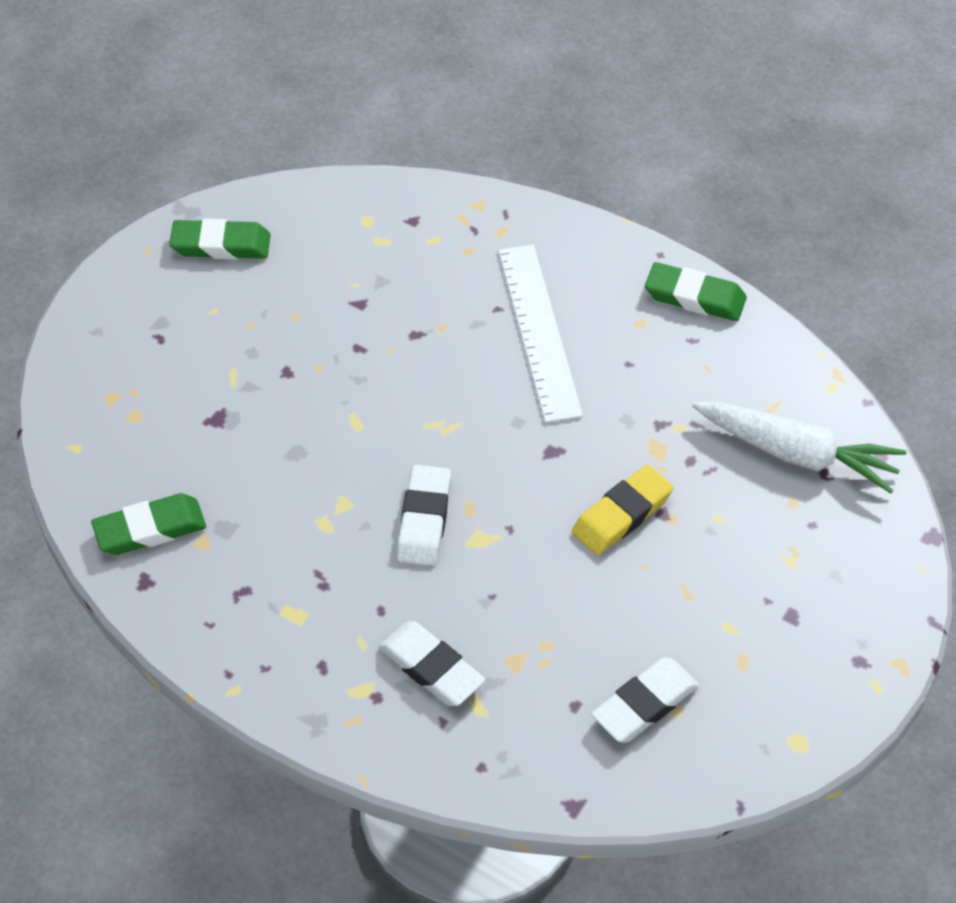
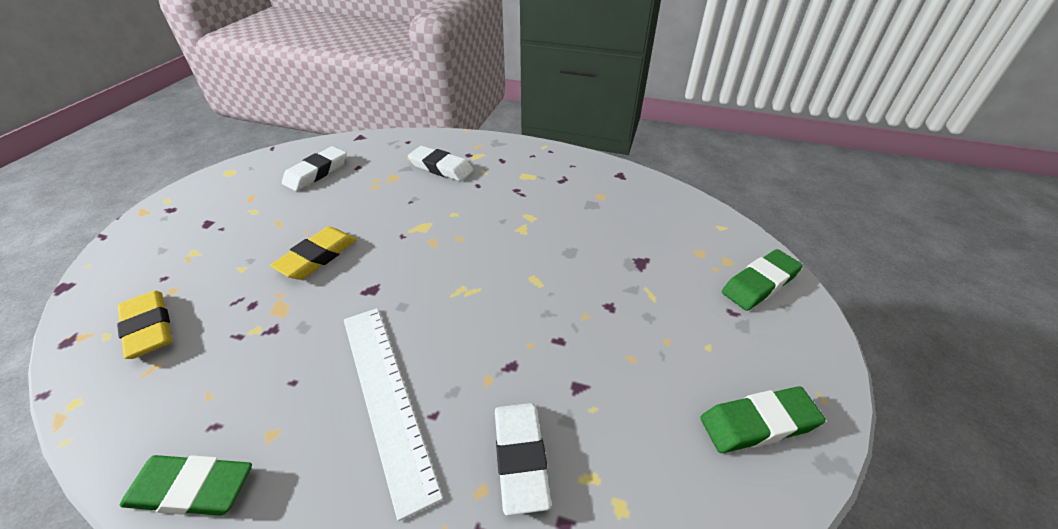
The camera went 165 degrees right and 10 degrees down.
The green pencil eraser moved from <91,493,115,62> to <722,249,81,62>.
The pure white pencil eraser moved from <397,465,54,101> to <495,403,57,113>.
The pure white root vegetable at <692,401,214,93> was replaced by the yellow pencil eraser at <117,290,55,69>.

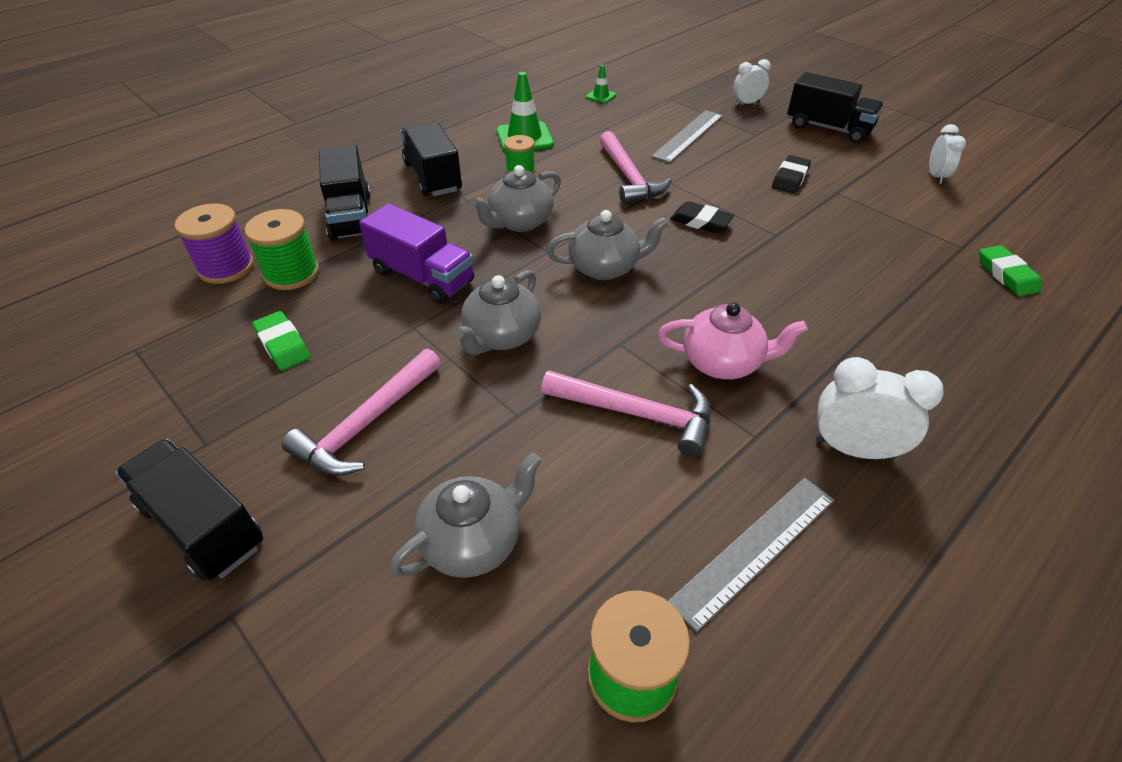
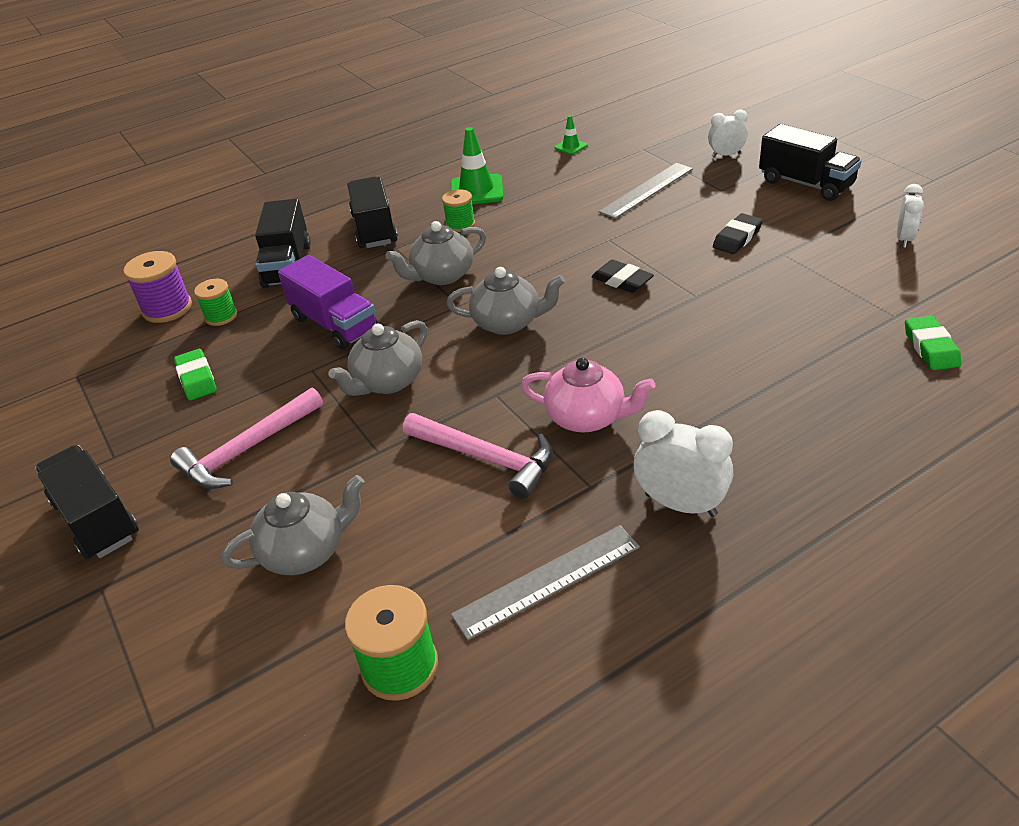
The camera went 15 degrees right and 5 degrees down.
The rosy carpenter's hammer at <599,131,73,73> disappeared.
The green bobbin at <245,209,74,81> changed to 0.65 times the size.

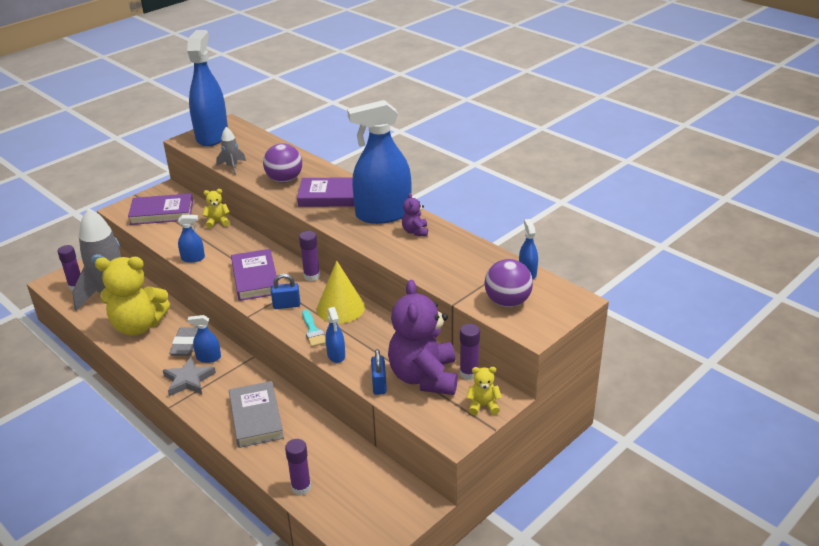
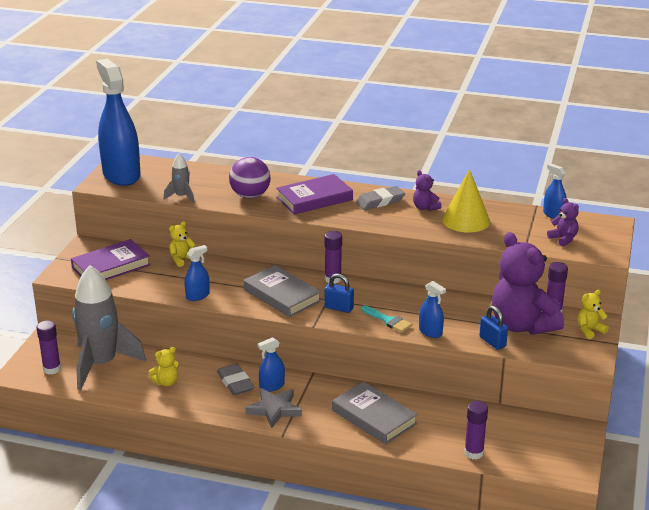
The camera went 30 degrees left and 5 degrees down.
The yellow solid cone moved from <317,261,48,62> to <442,169,48,64>.
The blue spray bottle at <347,100,64,124> was replaced by the gray pencil eraser at <356,186,49,24>.
The purple play ball at <484,259,49,48> was replaced by the purple stuffed bear at <547,198,32,48>.
The purple hardcover at <231,249,48,52> became the gray hardcover at <243,265,78,52>.
The blue padlock at <271,274,29,35> turned 60 degrees clockwise.
The yellow stuffed bear at <95,257,75,79> changed to 0.43 times the size.

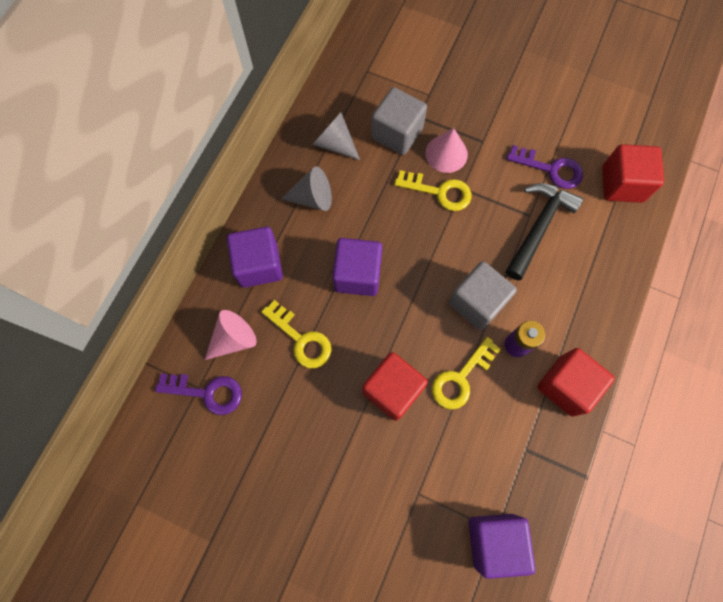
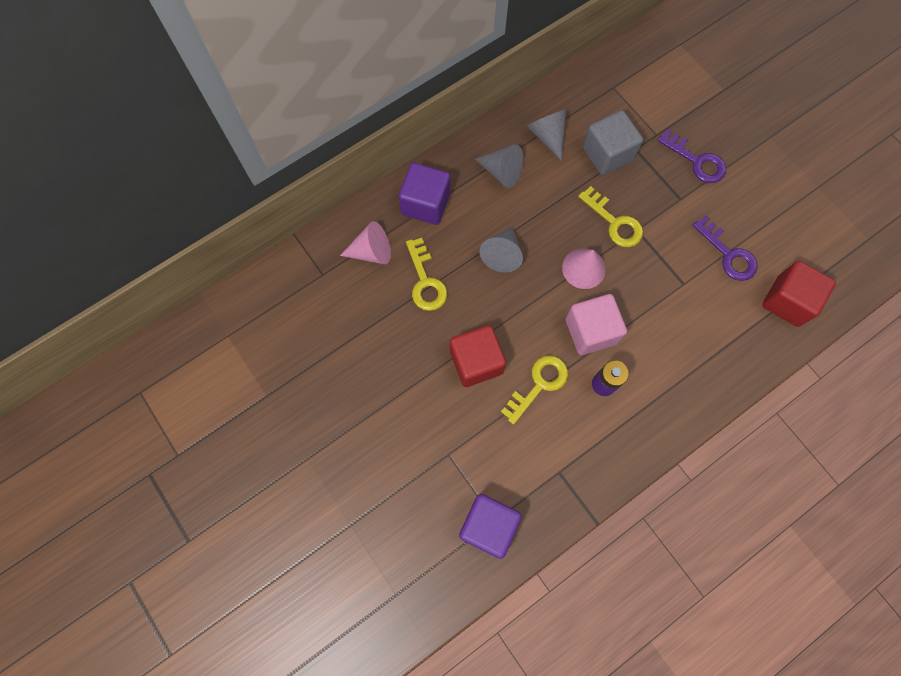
The camera went 30 degrees right and 0 degrees up.
The ebony carpenter's hammer at <506,183,77,97> disappeared.
The scarlet block at <537,348,78,69> disappeared.
The purple door key moved from <155,373,87,42> to <658,129,68,54>.
The rosy solid cone moved from <425,128,43,45> to <562,249,44,40>.
The purple block at <332,238,50,58> was replaced by the gray solid cone at <479,227,44,45>.
The gray block at <449,261,68,69> became the rosy block at <565,294,62,61>.
The yellow door key at <432,337,69,73> turned 150 degrees clockwise.

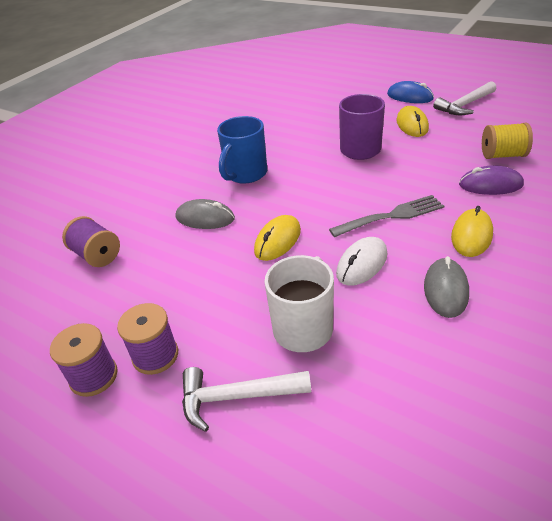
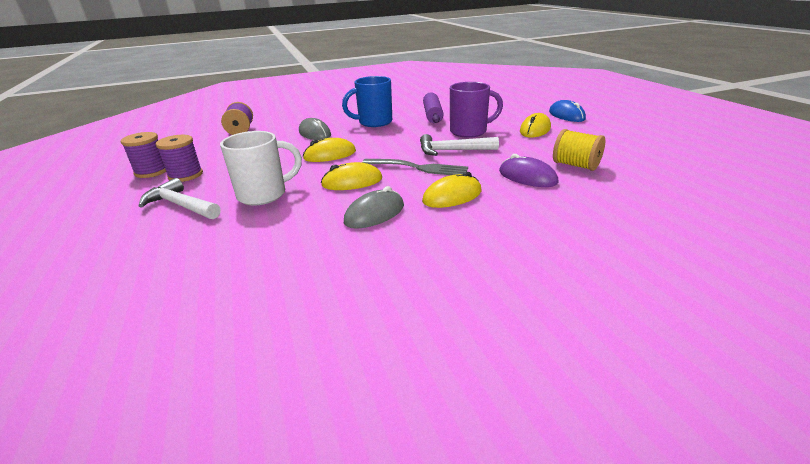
The camera went 35 degrees right and 10 degrees down.
The purple rolling pin at <423,92,21,31> appeared.
The pure white carpenter's hammer moved from <433,81,63,34> to <420,134,79,22>.
The pure white computer mouse at <336,237,51,49> became the yellow computer mouse at <321,162,61,28>.

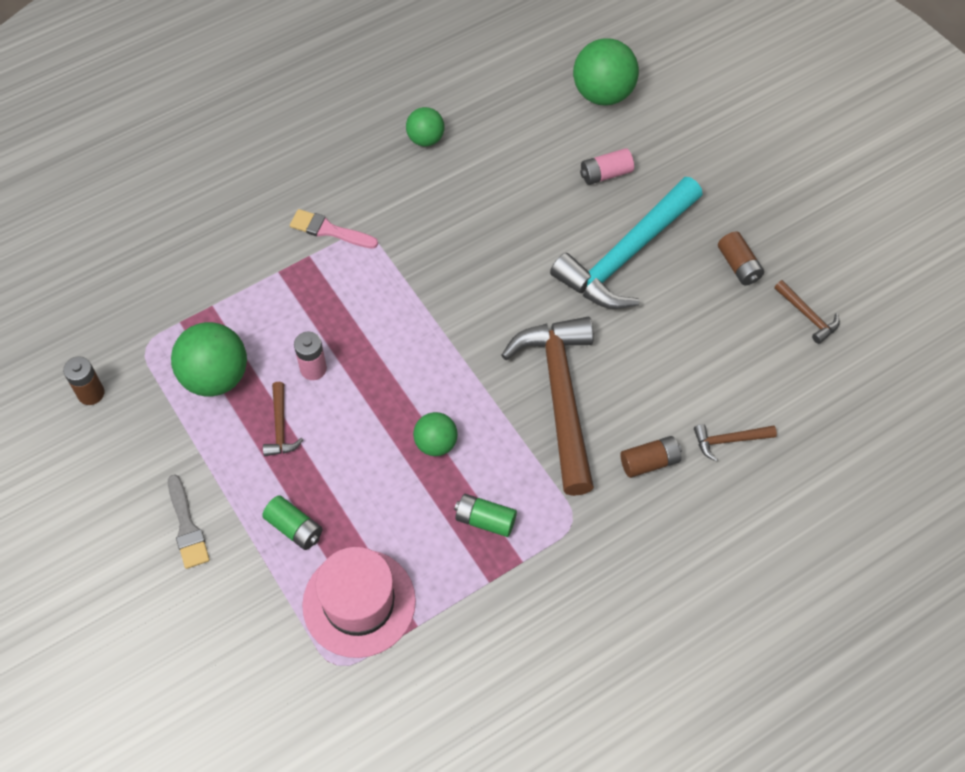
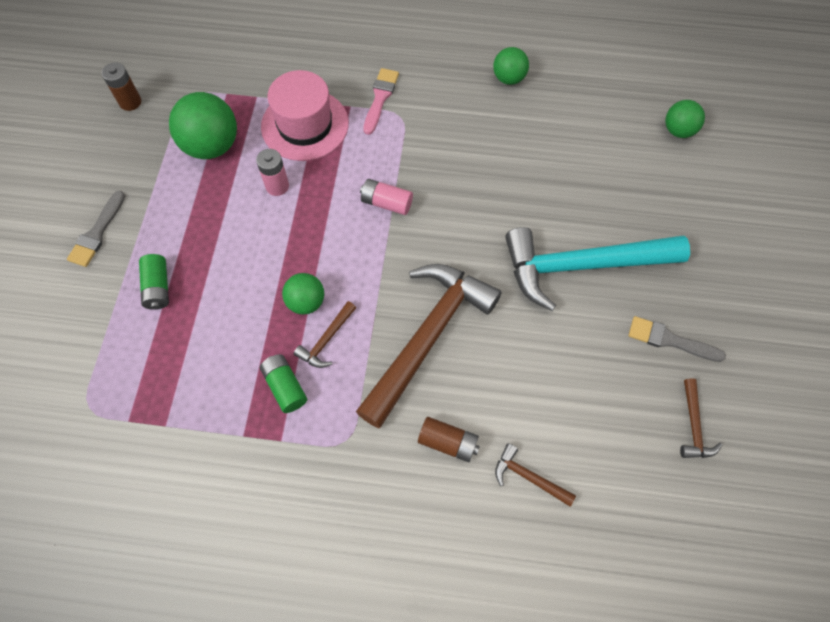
The camera went 40 degrees right and 5 degrees up.
The dark brown carpenter's hammer moved from <263,382,40,74> to <294,301,62,67>.
The rosy tall hat moved from <302,547,114,111> to <261,70,88,91>.
The rosy power cell moved from <580,148,54,37> to <360,179,53,36>.
The dark brown power cell at <718,231,46,54> was replaced by the gray brush at <629,316,97,46>.
The rosy brush at <290,209,88,40> turned 45 degrees clockwise.
The green play ball at <573,38,66,68> changed to 0.58 times the size.

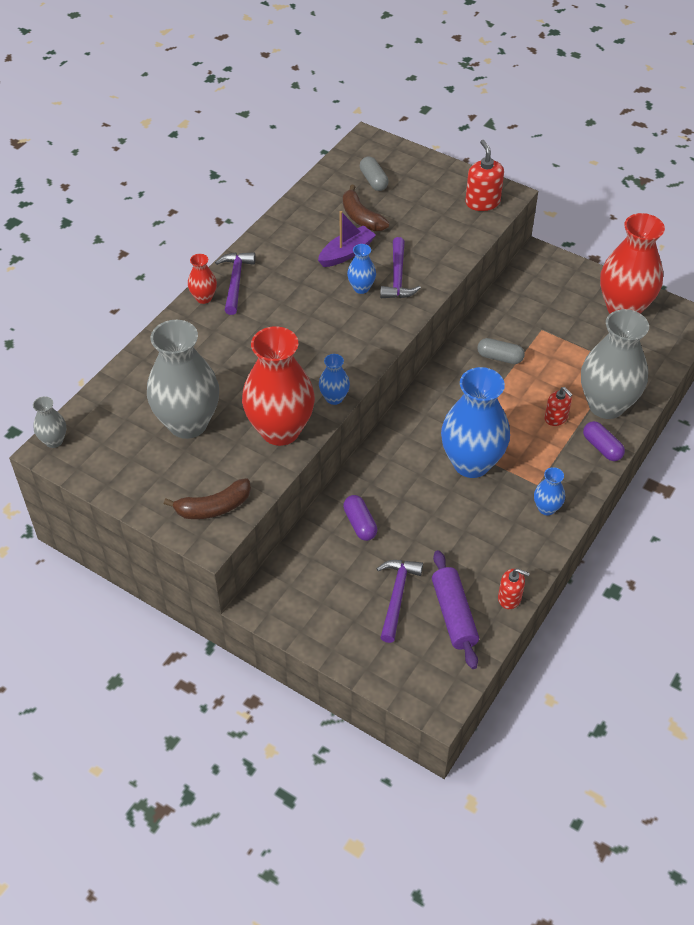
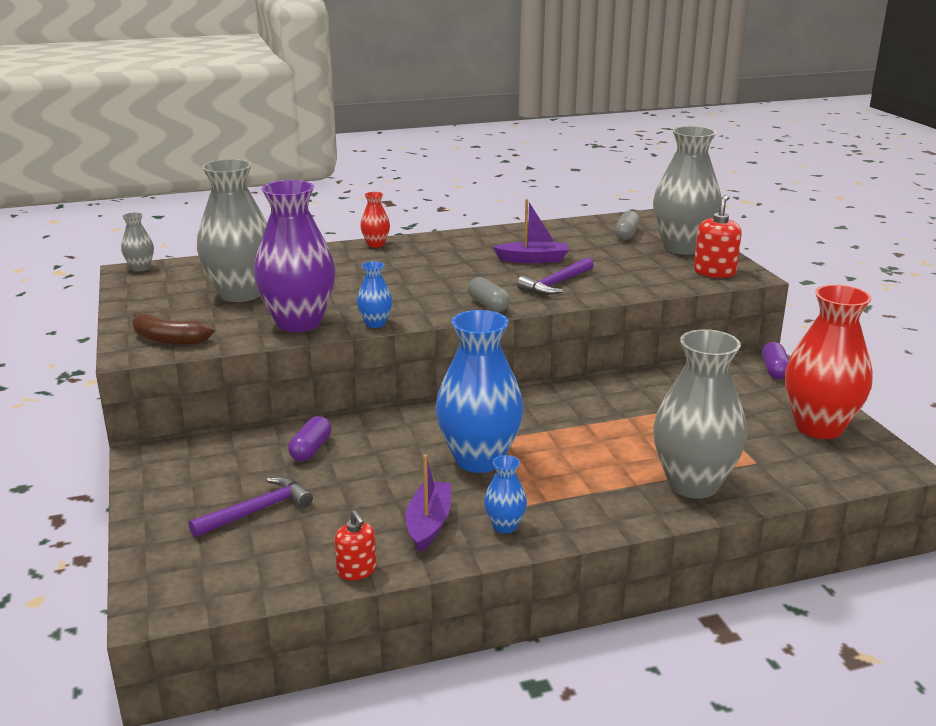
The camera went 40 degrees right and 25 degrees down.
The purple carpenter's hammer at <215,252,40,63> disappeared.
The dark brown toy banana at <343,184,46,47> disappeared.
The blue flower vase at <347,244,29,50> disappeared.
The purple rolling pin at <432,550,47,119> disappeared.
The scarlet soap pump at <544,387,28,39> disappeared.
The purple boat at <405,455,46,97> appeared.
The gray flower vase at <653,126,68,129> appeared.
The gray pill shape moved from <477,338,48,26> to <468,277,42,35>.
The purple pill shape moved from <583,421,42,40> to <762,342,27,37>.
The scarlet flower vase at <242,326,73,120> became the purple flower vase at <254,180,82,152>.

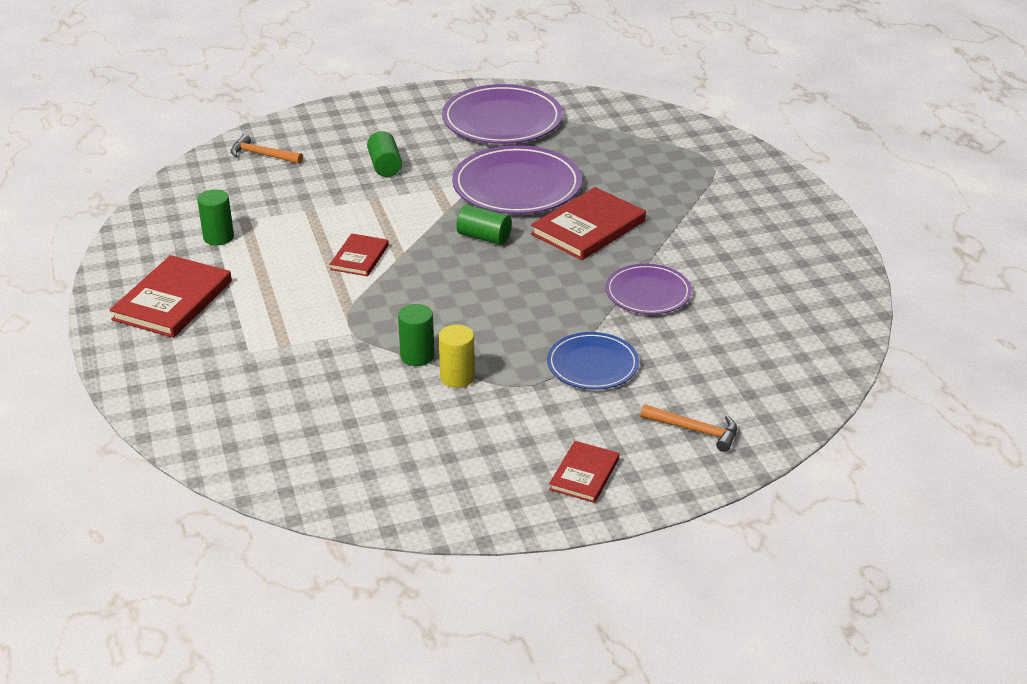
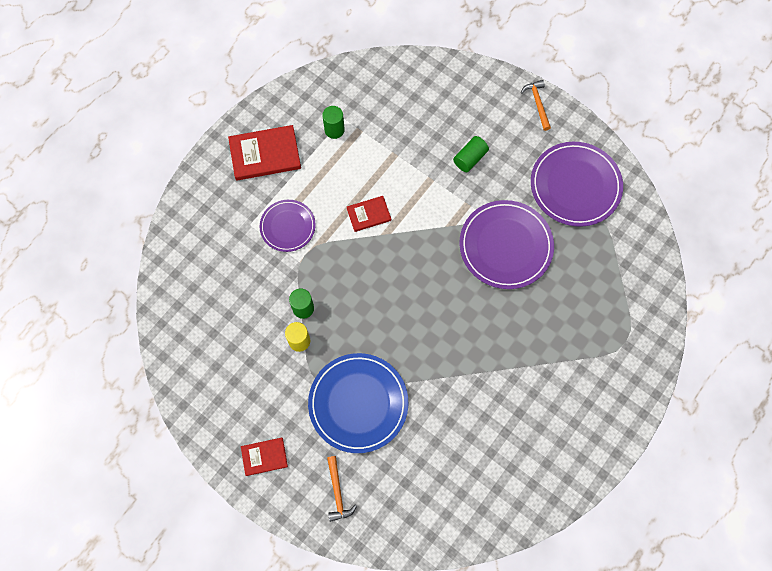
The camera went 55 degrees right and 35 degrees up.
The green cylinder shape at <456,204,56,41> disappeared.
The scarlet hardcover at <531,187,115,73> disappeared.
The orange carpenter's hammer moved from <231,134,72,30> to <521,80,30,51>.
The purple plate moved from <605,264,87,50> to <260,200,56,52>.
The blue plate at <547,332,92,58> changed to 1.67 times the size.

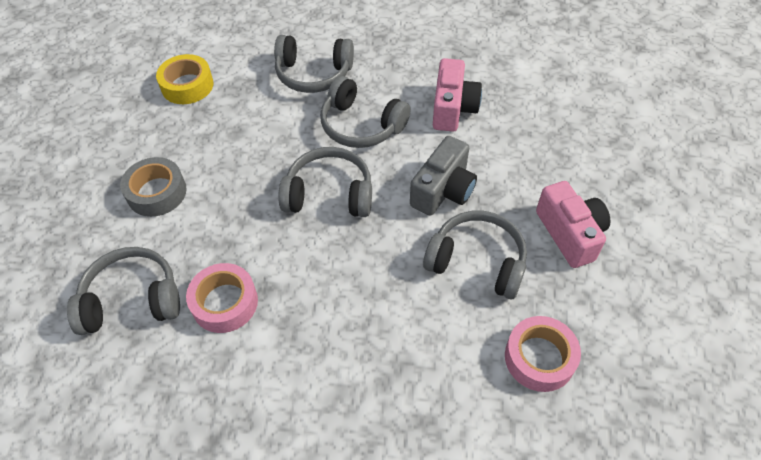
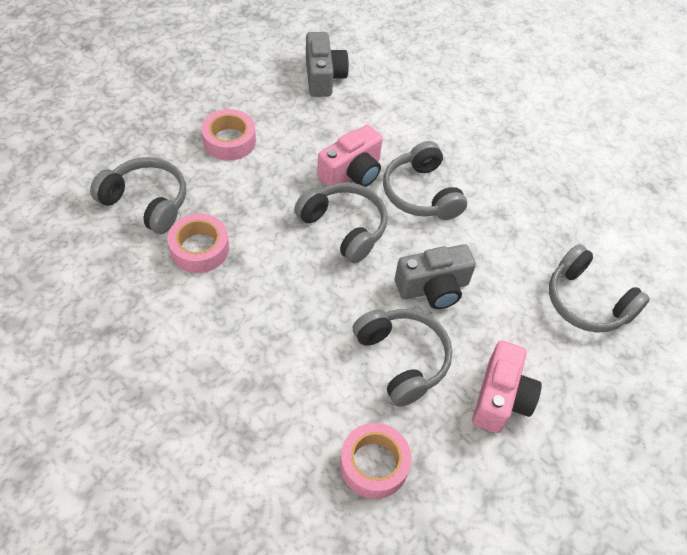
The camera went 35 degrees right and 0 degrees up.
The gray headset moved from <274,35,80,58> to <549,244,101,89>.
The rosy photo camera moved from <433,58,49,74> to <317,125,66,62>.
The yellow tape at <156,54,58,50> was replaced by the gray photo camera at <306,32,43,65>.
The gray tape at <120,157,67,60> became the rosy tape at <201,109,55,52>.

